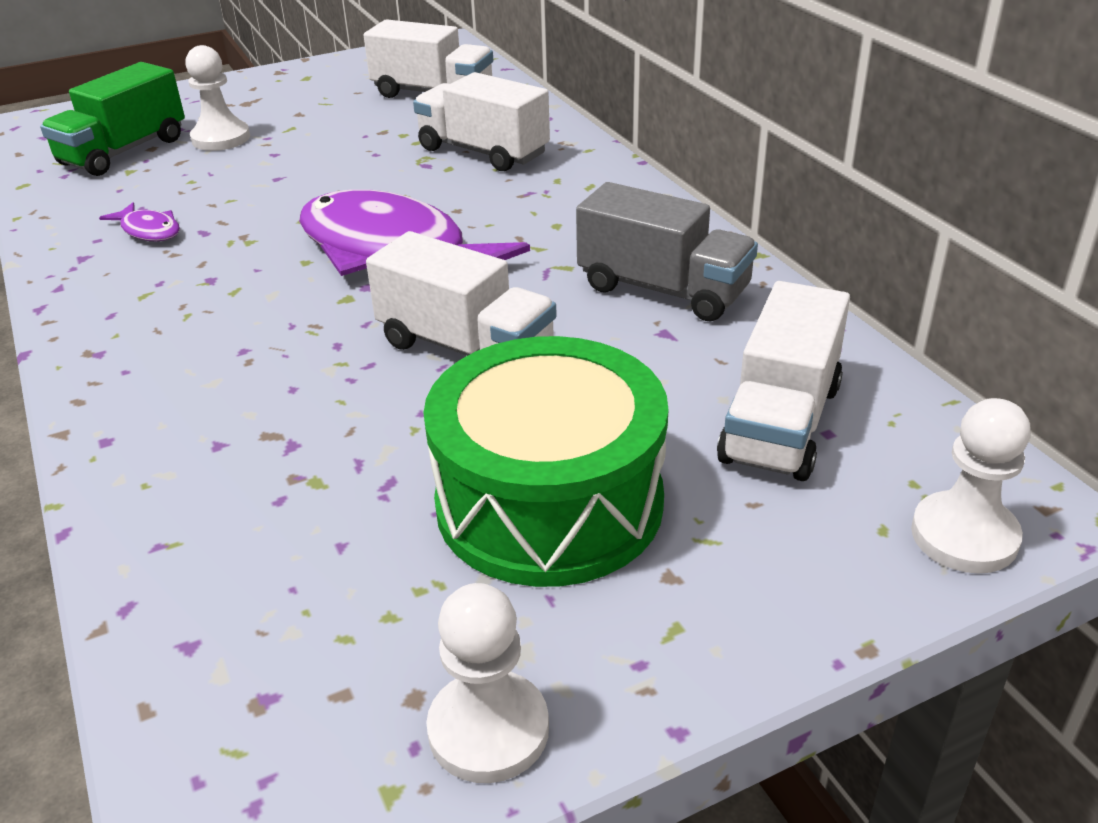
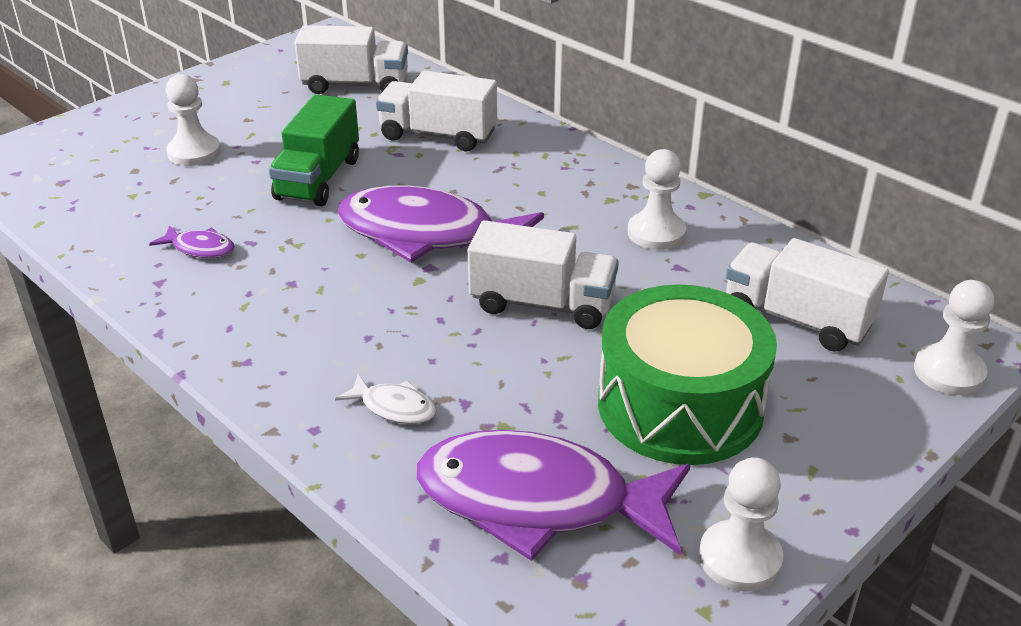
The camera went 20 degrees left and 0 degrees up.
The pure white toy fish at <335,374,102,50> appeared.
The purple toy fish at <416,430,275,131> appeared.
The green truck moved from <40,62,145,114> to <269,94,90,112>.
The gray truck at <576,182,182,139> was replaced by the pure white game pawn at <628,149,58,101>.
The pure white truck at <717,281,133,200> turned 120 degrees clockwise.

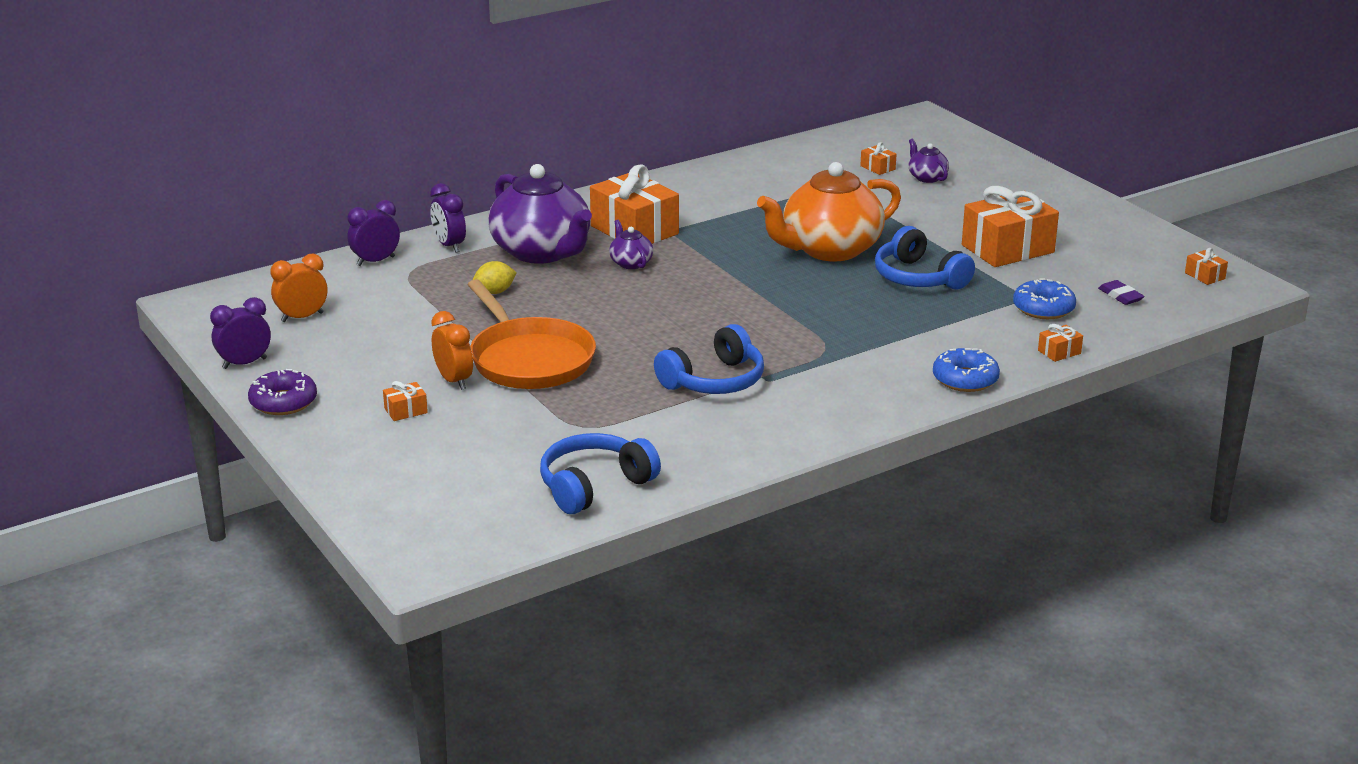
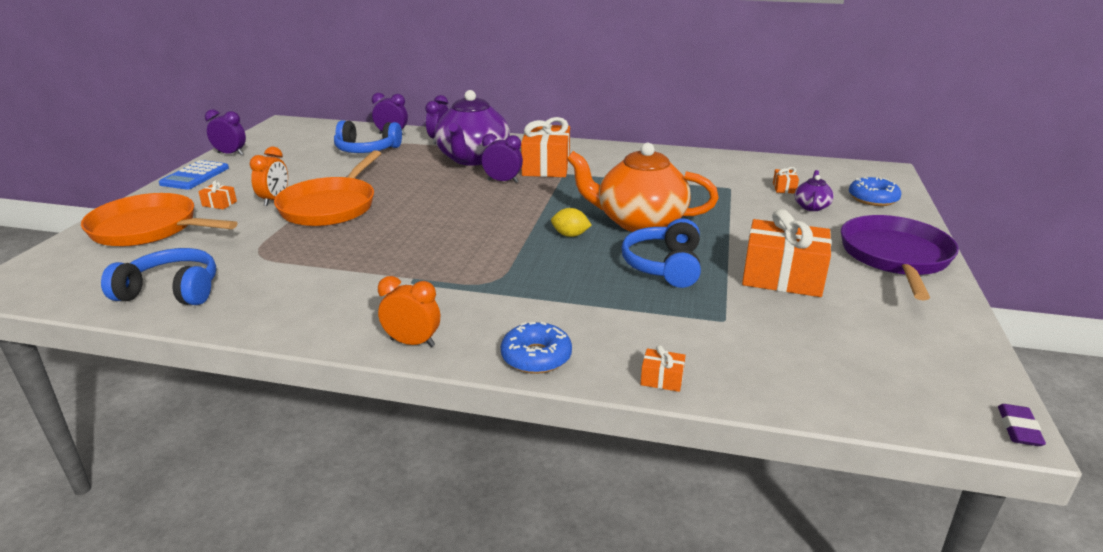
The camera went 45 degrees right and 0 degrees up.
The orange wrapped gift at <1185,248,43,37> disappeared.
The orange skillet at <81,193,157,53> appeared.
The purple skillet at <841,215,118,85> appeared.
The orange alarm clock moved from <270,254,58,68> to <378,276,62,71>.
The yellow lemon moved from <473,261,44,33> to <551,208,41,29>.
The blue headset moved from <654,324,110,70> to <334,120,68,33>.
The blue doughnut moved from <1013,278,63,41> to <849,177,53,29>.
The purple pencil eraser moved from <1098,280,47,25> to <998,404,48,42>.
The purple doughnut at <248,369,69,46> was replaced by the blue calculator at <159,160,70,30>.
The purple china teapot at <609,220,44,49> was replaced by the purple alarm clock at <482,134,41,49>.

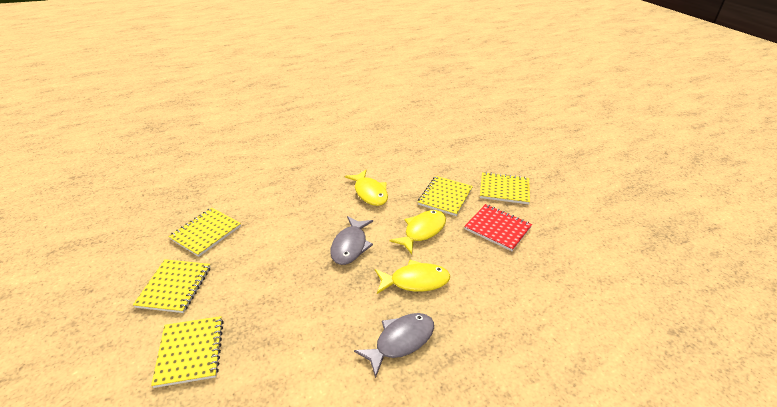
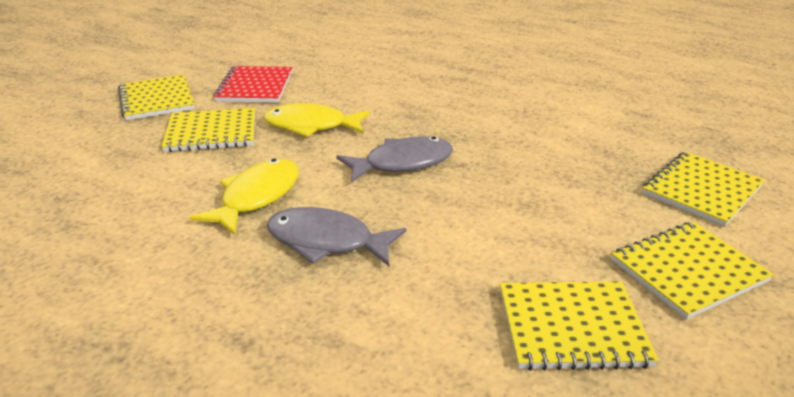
The camera went 125 degrees left and 5 degrees down.
The yellow toy fish at <375,260,75,34> disappeared.
The gray toy fish moved from <354,313,80,65> to <267,207,139,59>.

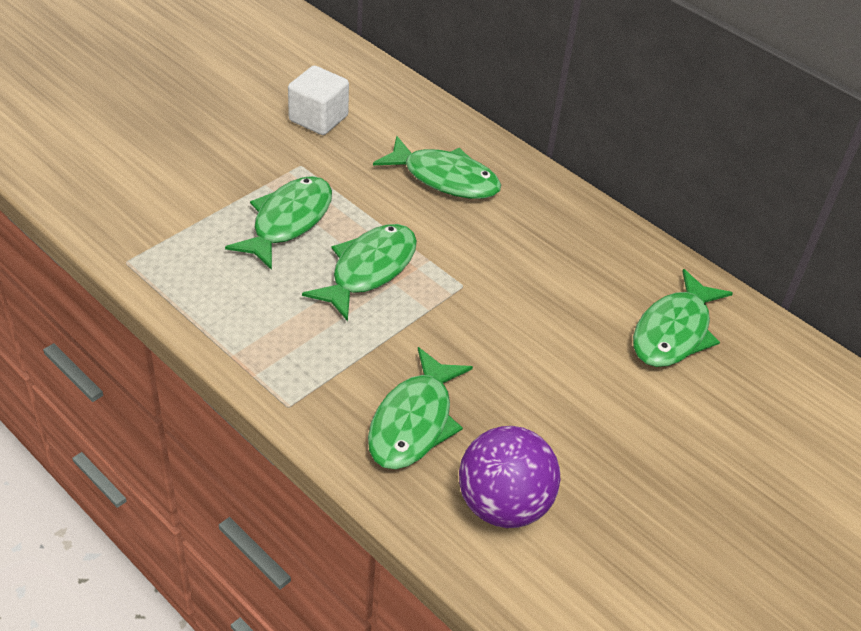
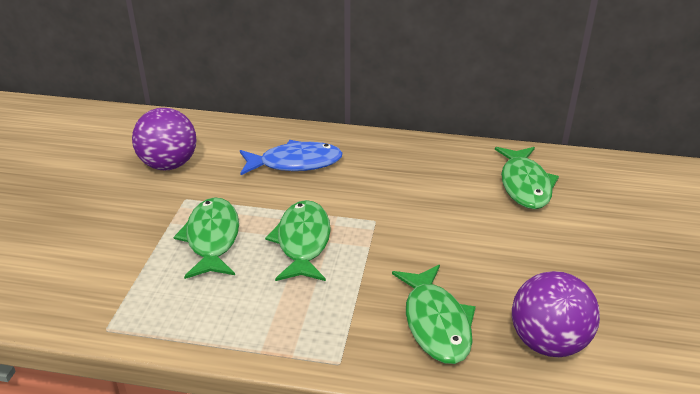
The camera went 30 degrees left and 10 degrees down.
The pure white block at <288,66,61,69> was replaced by the purple play ball at <132,108,64,62>.
The green toy fish at <373,136,128,63> became the blue toy fish at <240,140,103,35>.

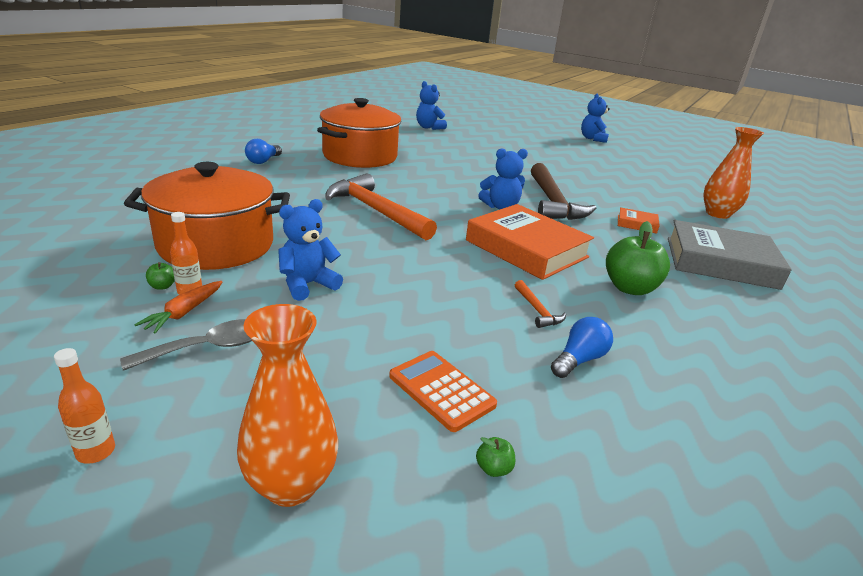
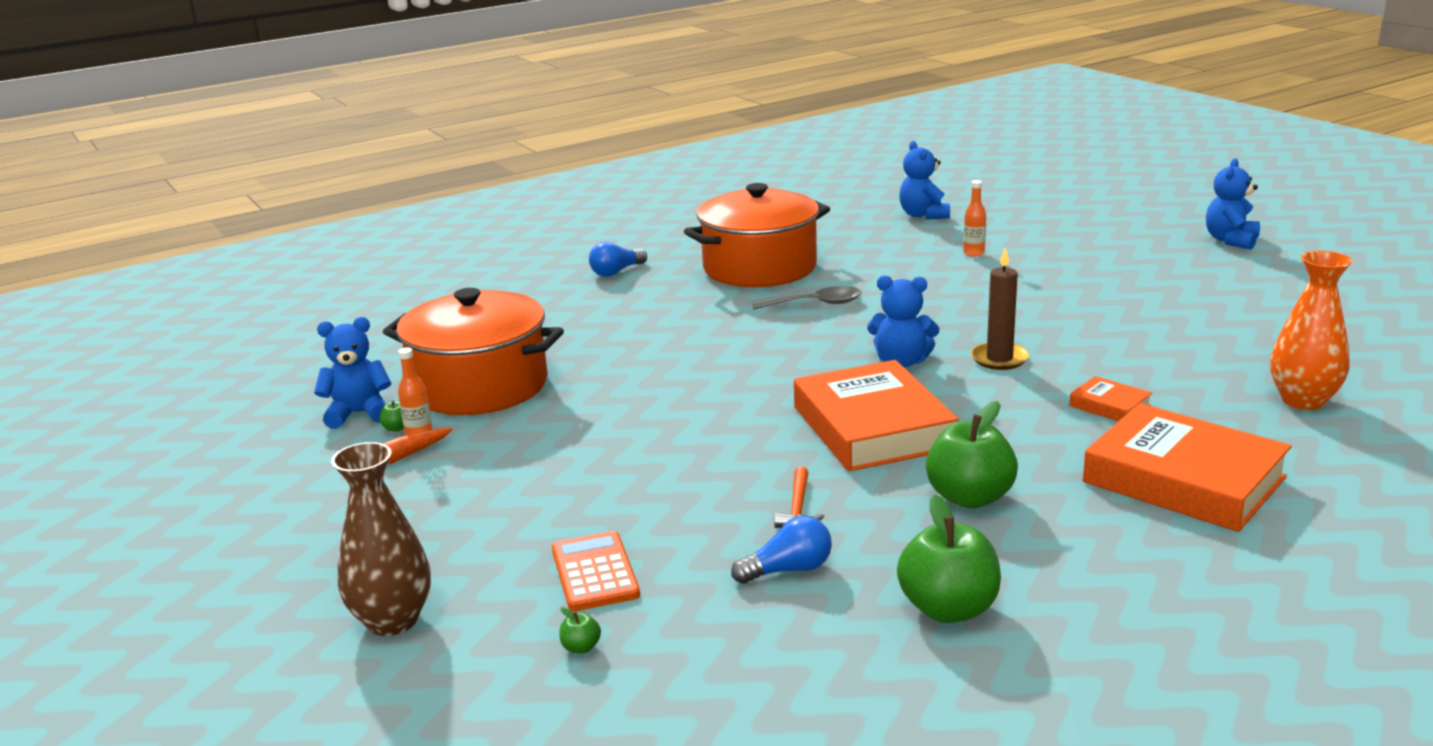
The camera went 30 degrees right and 5 degrees down.
The orange carpenter's hammer at <325,173,112,67> disappeared.
The green toy apple at <897,495,104,128> appeared.
The orange drink bottle moved from <54,348,61,116> to <963,180,23,76>.
The gray teaspoon moved from <120,319,132,52> to <752,286,110,24>.
The blue stuffed bear moved from <278,199,65,102> to <314,317,77,112>.
The dark brown carpenter's hammer at <531,163,65,57> was replaced by the dark brown candle at <971,248,58,122>.
The orange flower vase at <237,304,101,203> became the dark brown flower vase at <331,442,100,194>.
The gray hardcover at <668,220,124,70> became the orange hardcover at <1083,403,209,129>.

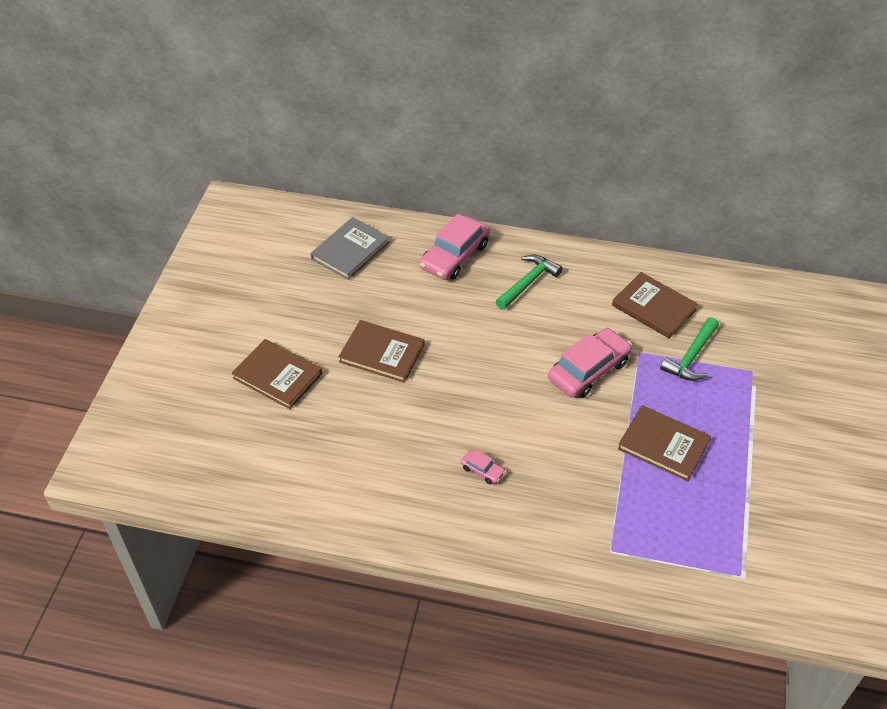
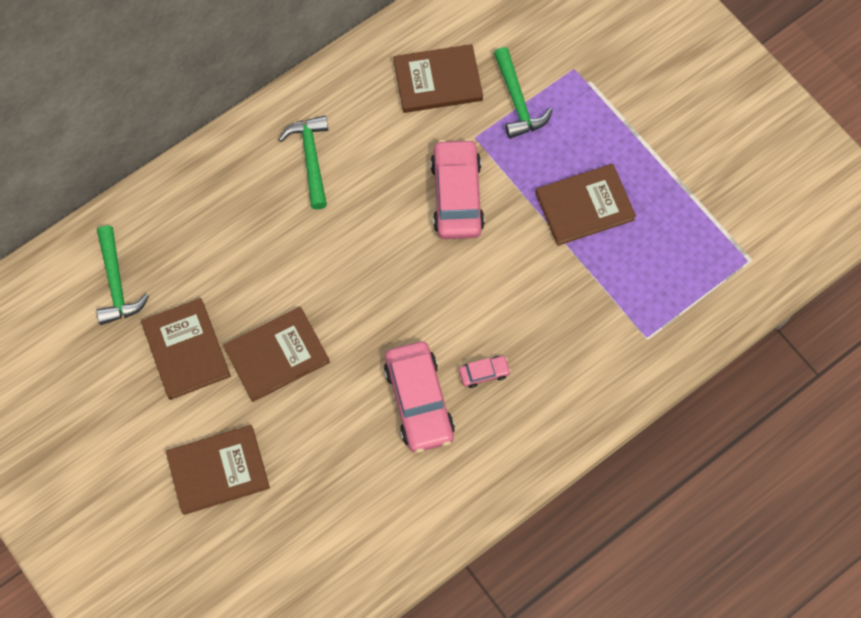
The camera went 50 degrees left and 20 degrees up.
The dark brown hardcover at <141,298,90,102> appeared.
The rosy toy car moved from <419,214,71,66> to <384,342,71,111>.
The gray hardcover at <310,217,80,63> was replaced by the green carpenter's hammer at <96,226,53,99>.

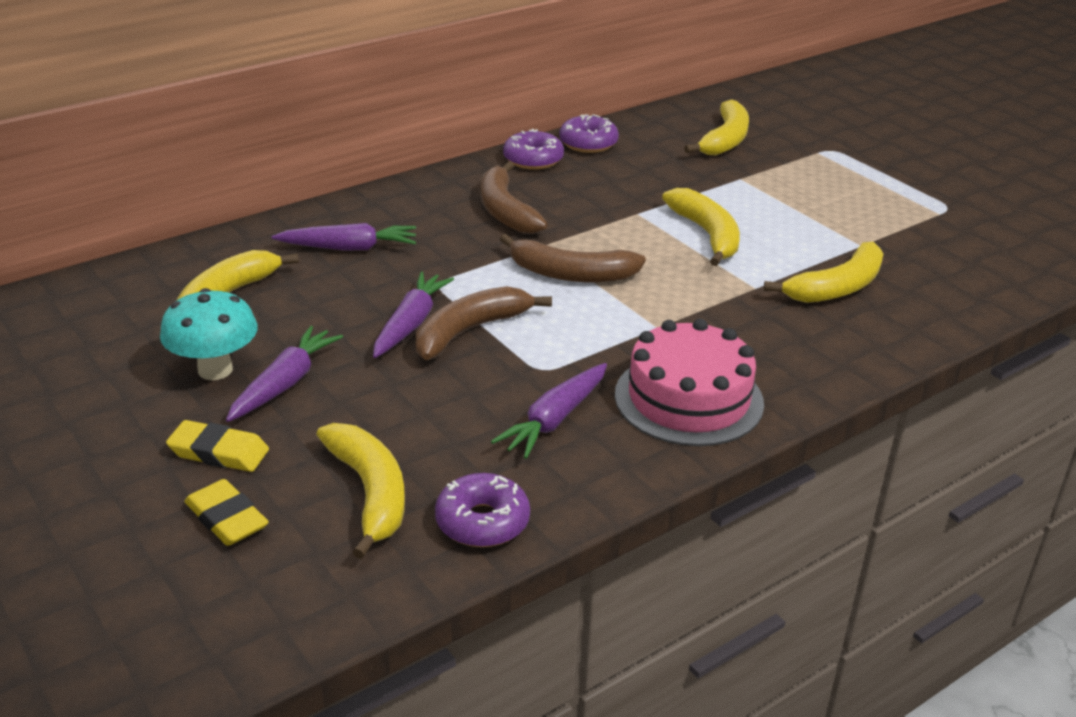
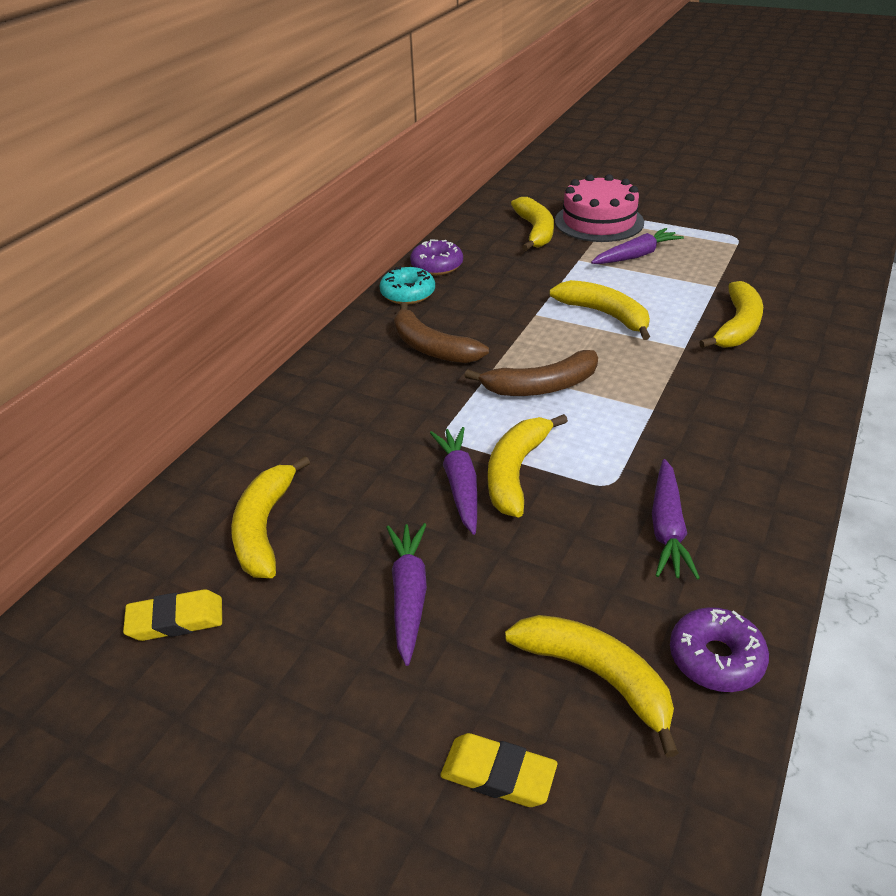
The camera went 25 degrees left and 5 degrees up.
The turquoise toadstool at <160,288,98,92> disappeared.
The yellow pencil eraser moved from <166,420,103,52> to <123,589,99,52>.
The purple root vegetable moved from <272,223,144,28> to <591,228,93,36>.
The rosy cake moved from <615,319,149,127> to <555,174,89,68>.
The dark brown toy banana at <416,286,136,74> became the yellow toy banana at <488,414,80,104>.
The purple doughnut at <503,129,61,41> became the turquoise doughnut at <379,266,56,39>.

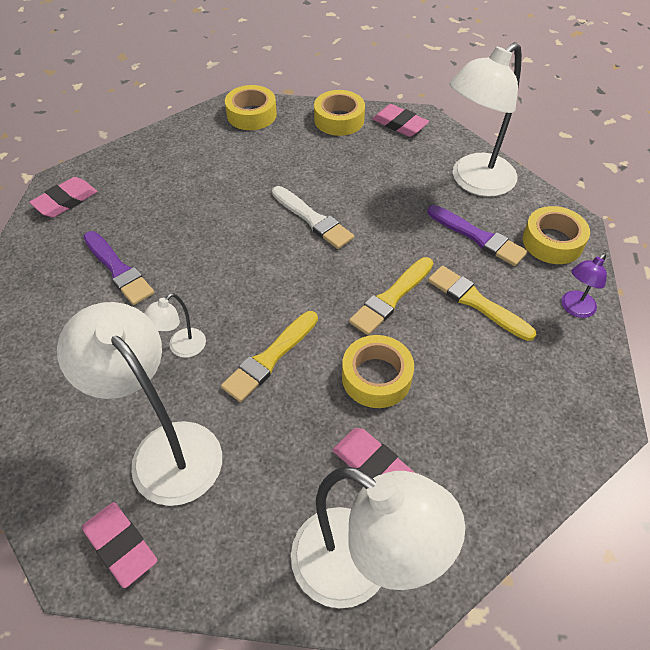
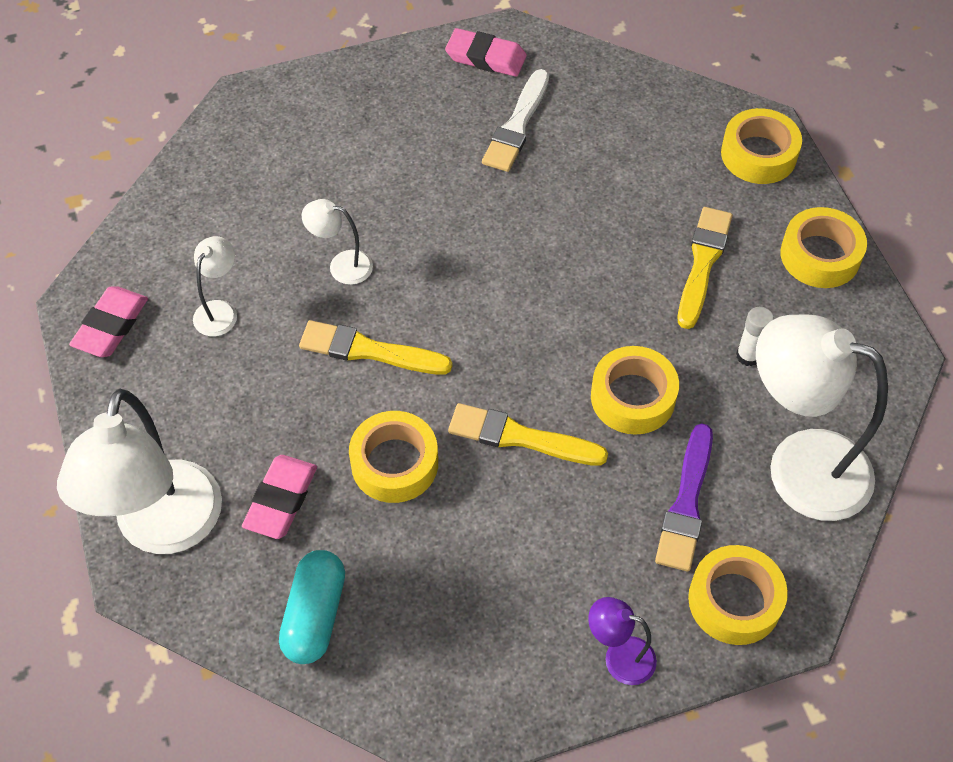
The camera went 65 degrees right and 5 degrees up.
The purple brush at <83,231,71,74> disappeared.
The rosy pencil eraser at <372,104,57,33> disappeared.
The turquoise pill shape at <279,550,66,114> appeared.
The yellow tape at <591,346,88,89> appeared.
The pure white stick of glue at <736,307,38,59> appeared.
The pure white brush moved from <272,186,82,63> to <482,69,67,103>.
The yellow brush moved from <428,266,108,75> to <678,207,55,122>.
The pure white reading lamp at <57,302,165,204> changed to 0.46 times the size.

